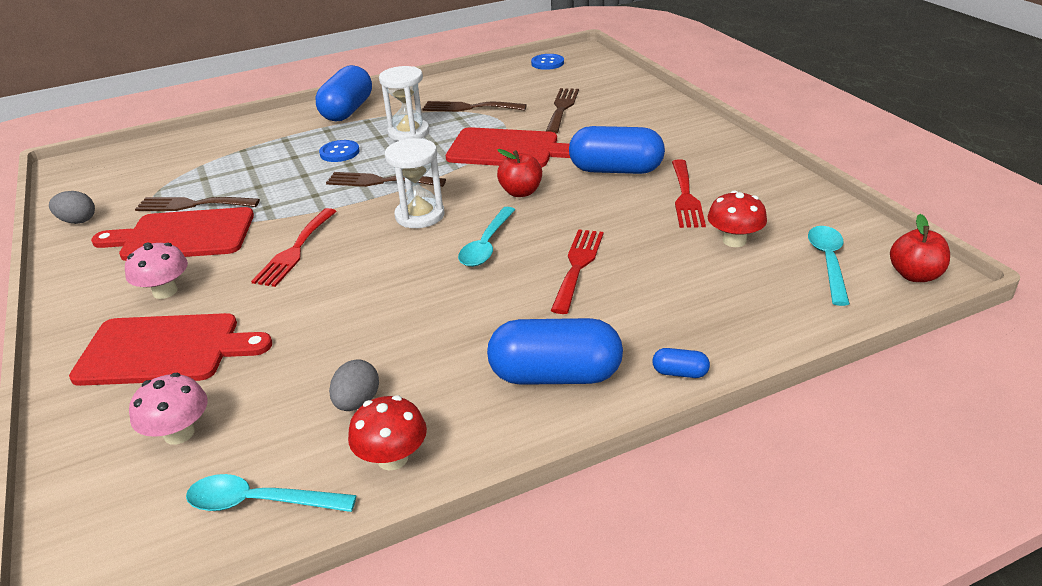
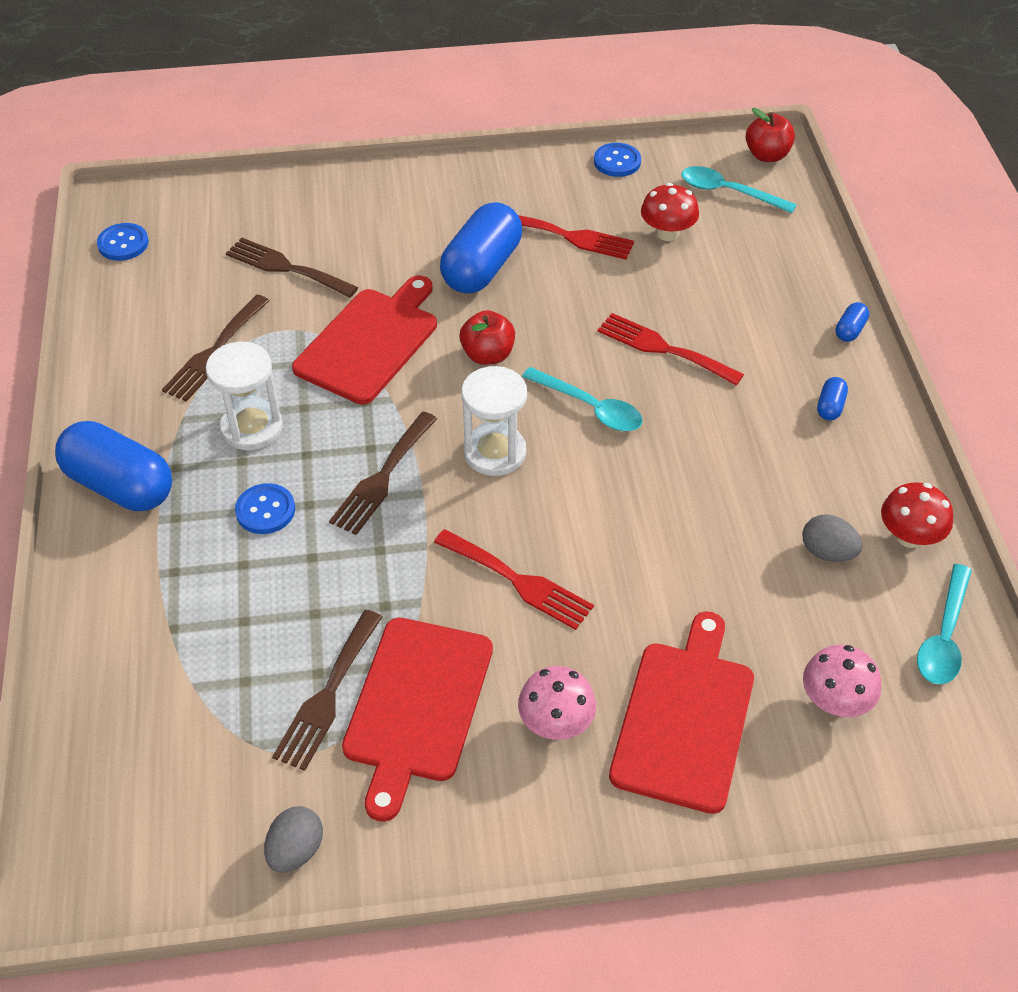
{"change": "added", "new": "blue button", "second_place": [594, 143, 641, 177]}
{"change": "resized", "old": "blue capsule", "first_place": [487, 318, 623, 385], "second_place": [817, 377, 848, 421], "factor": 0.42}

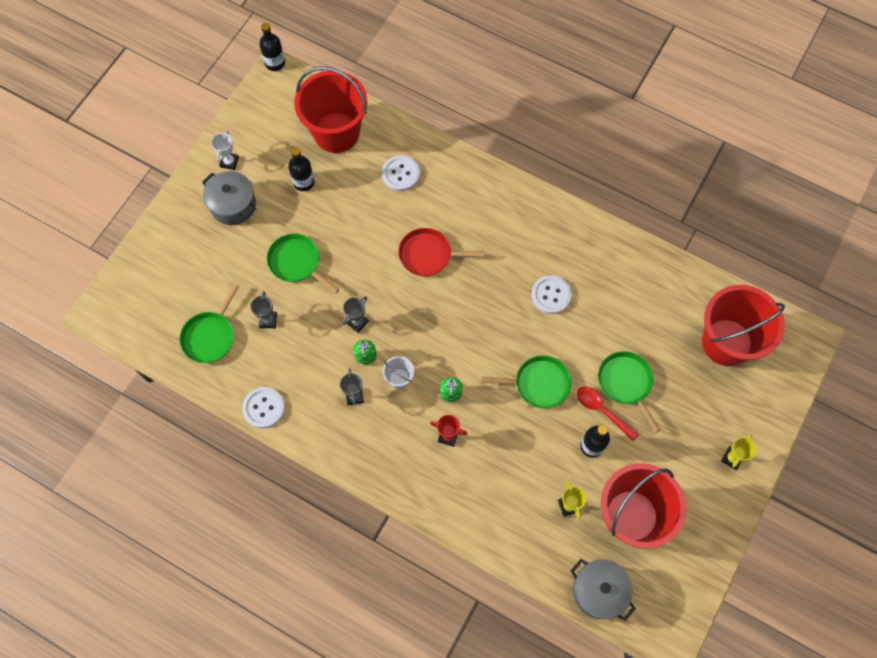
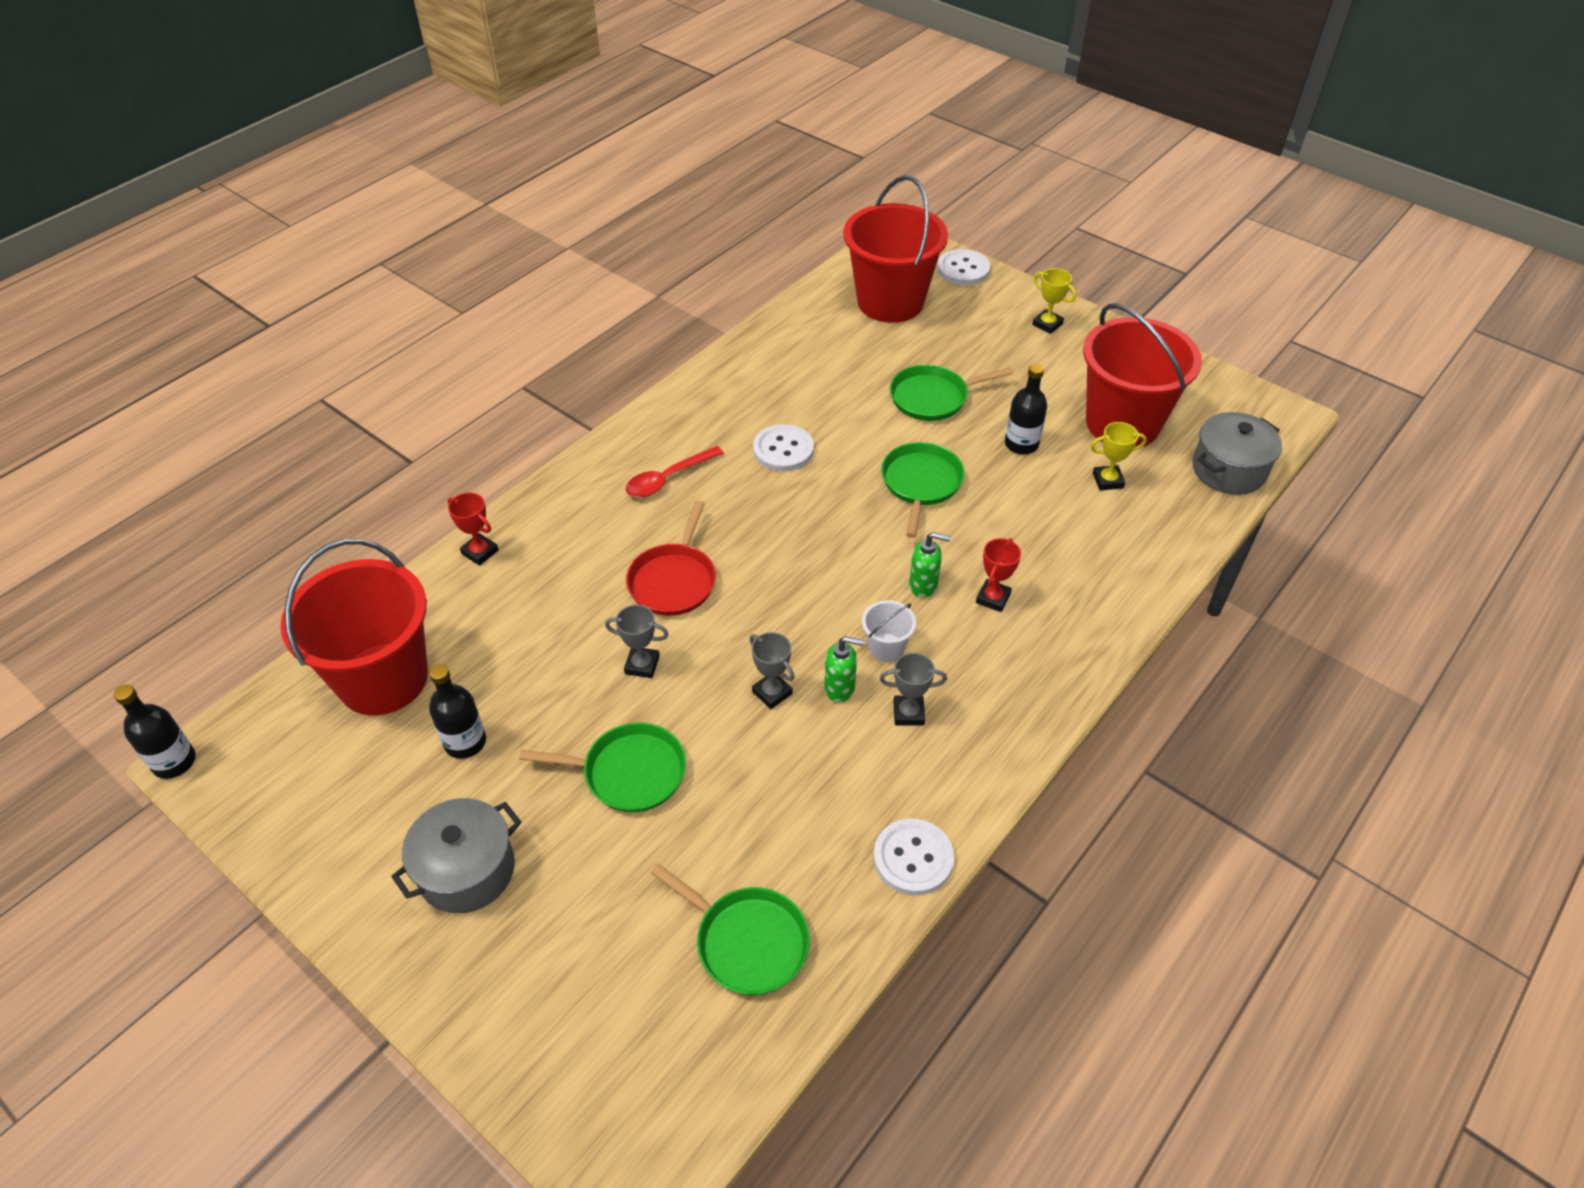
{"change": "removed", "old": "white trophy", "first_place": [211, 131, 239, 170]}
{"change": "added", "new": "red trophy", "second_place": [448, 492, 499, 566]}
{"change": "moved", "old": "grey trophy", "first_place": [250, 291, 277, 328], "second_place": [605, 605, 669, 678]}
{"change": "moved", "old": "white button", "first_place": [382, 155, 420, 191], "second_place": [937, 249, 990, 285]}
{"change": "moved", "old": "red spoon", "first_place": [577, 386, 639, 442], "second_place": [626, 446, 724, 497]}
{"change": "turned", "old": "green pan", "first_place": [267, 234, 339, 293], "second_place": [519, 723, 686, 812], "degrees": -135}

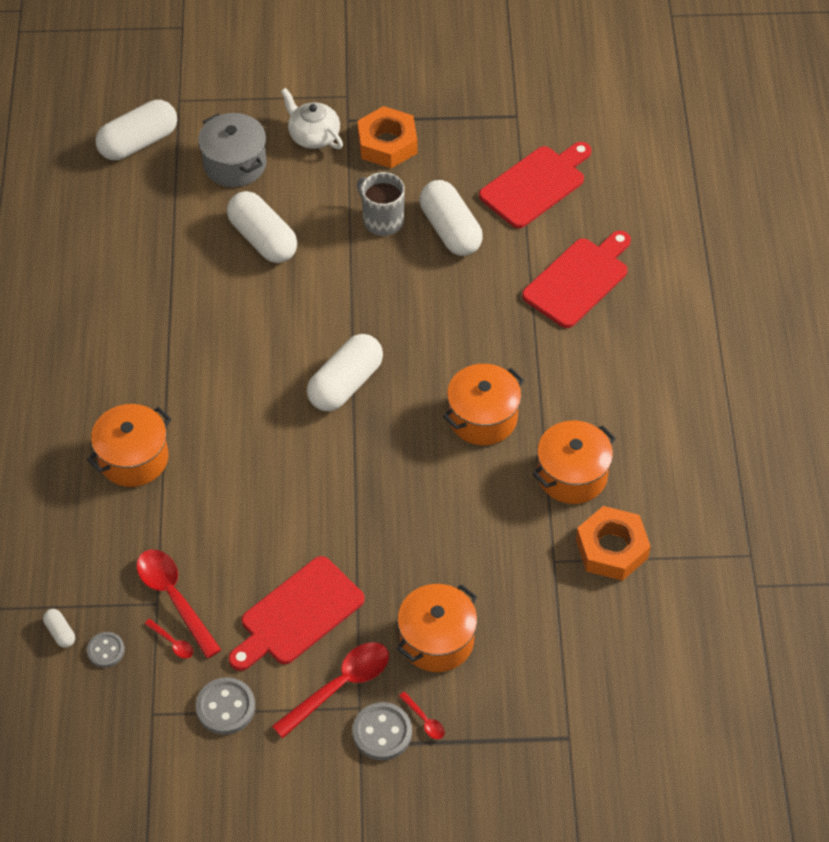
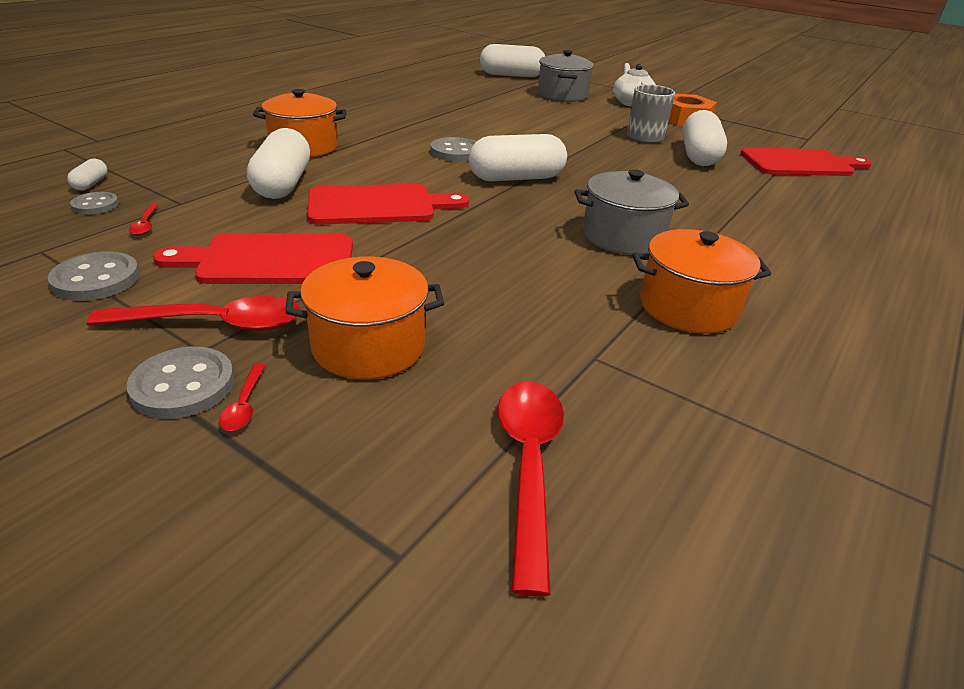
{"change": "removed", "old": "orange nut", "first_place": [576, 506, 651, 581]}
{"change": "added", "new": "grey button", "second_place": [430, 137, 476, 162]}
{"change": "moved", "old": "red spoon", "first_place": [136, 550, 221, 658], "second_place": [498, 382, 564, 597]}
{"change": "moved", "old": "white capsule", "first_place": [227, 191, 297, 263], "second_place": [247, 128, 310, 199]}
{"change": "moved", "old": "red cutting board", "first_place": [522, 230, 631, 328], "second_place": [307, 184, 469, 225]}
{"change": "recoloured", "old": "orange pot", "new": "grey pot", "first_place": [443, 364, 524, 445], "second_place": [574, 169, 689, 255]}

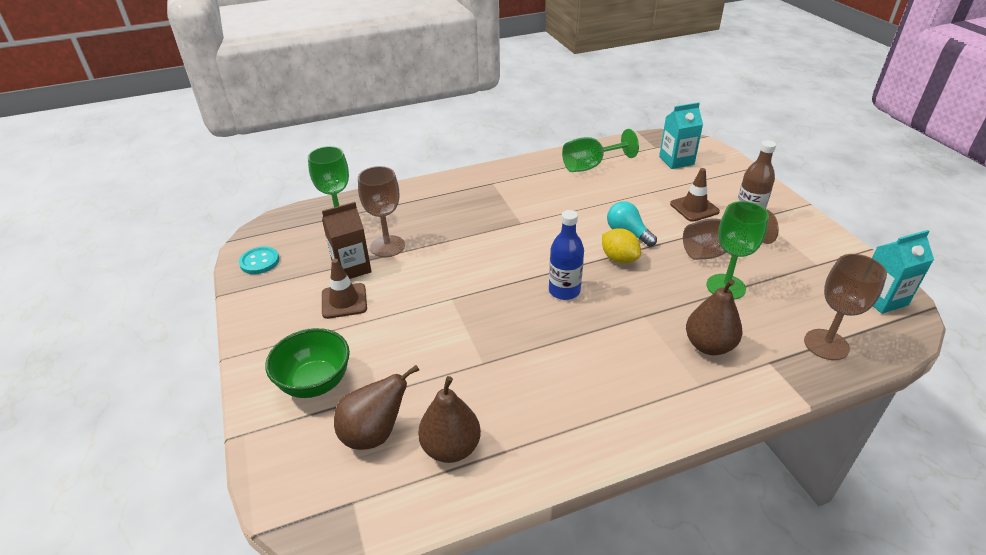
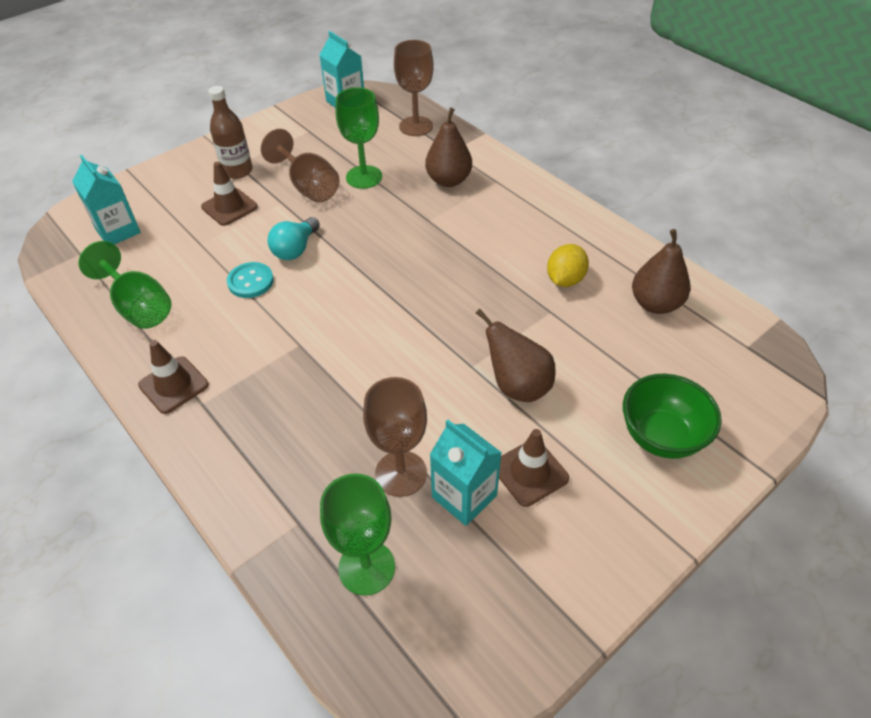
{"change": "removed", "old": "blue bottle", "first_place": [549, 210, 584, 300]}
{"change": "added", "new": "brown traffic cone", "second_place": [138, 340, 209, 414]}
{"change": "moved", "old": "turquoise button", "first_place": [239, 246, 279, 274], "second_place": [227, 262, 274, 298]}
{"change": "moved", "old": "brown pear", "first_place": [334, 365, 419, 450], "second_place": [476, 309, 556, 402]}
{"change": "moved", "old": "yellow lemon", "first_place": [602, 228, 641, 263], "second_place": [547, 244, 589, 287]}
{"change": "recoloured", "old": "brown carton", "new": "turquoise carton", "first_place": [322, 202, 372, 279], "second_place": [430, 420, 502, 526]}

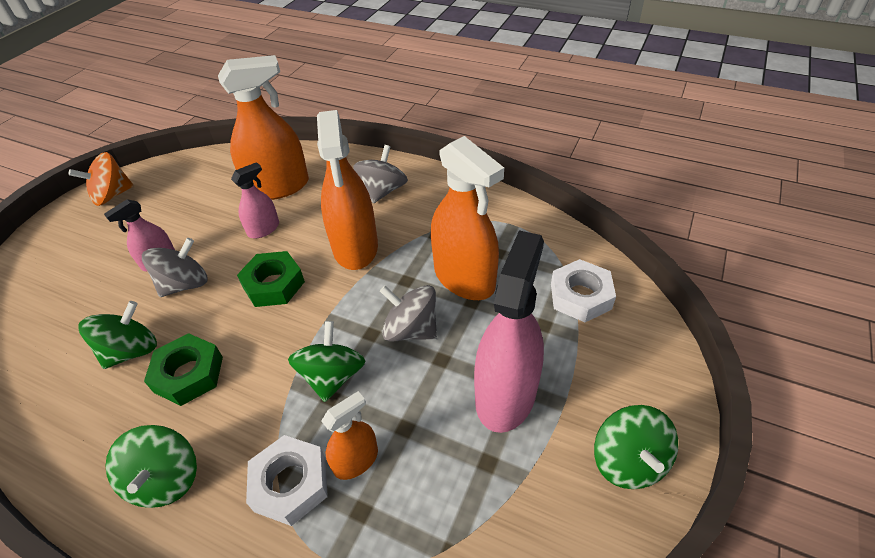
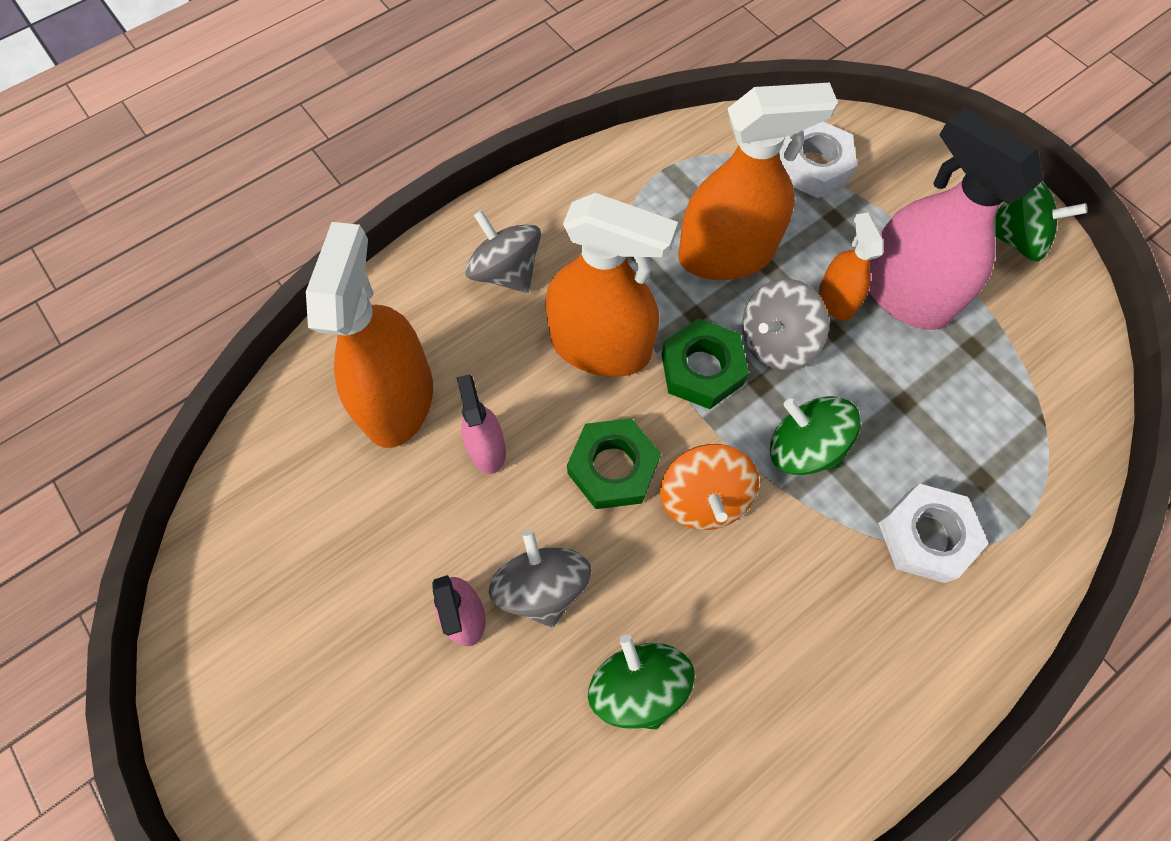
{"change": "removed", "old": "green spinning top", "first_place": [105, 425, 197, 508]}
{"change": "moved", "old": "orange spinning top", "first_place": [69, 152, 134, 206], "second_place": [660, 444, 759, 530]}
{"change": "moved", "old": "green nut", "first_place": [144, 333, 223, 406], "second_place": [661, 318, 749, 409]}
{"change": "moved", "old": "orange spray bottle", "first_place": [322, 391, 378, 480], "second_place": [819, 212, 883, 321]}

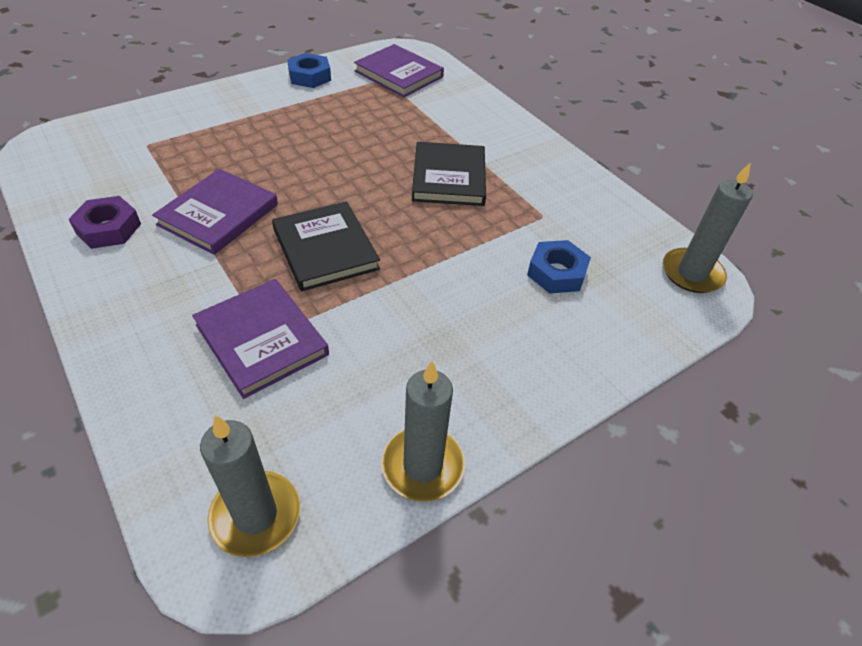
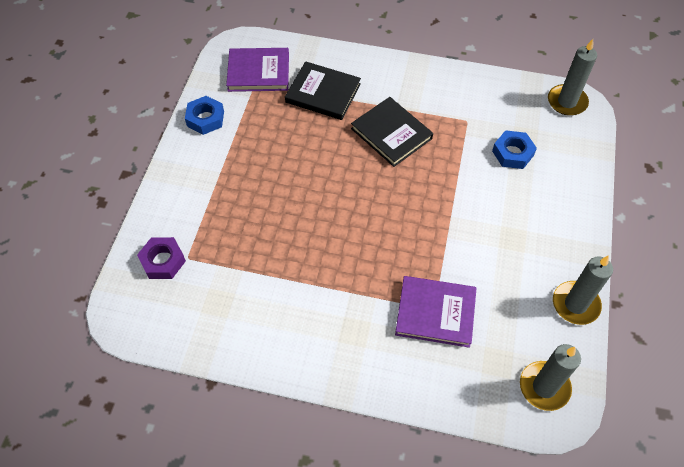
{"change": "removed", "old": "purple book", "first_place": [152, 169, 278, 255]}
{"change": "moved", "old": "purple nut", "first_place": [68, 196, 141, 249], "second_place": [137, 237, 186, 279]}
{"change": "moved", "old": "black book", "first_place": [272, 201, 380, 291], "second_place": [285, 61, 361, 120]}

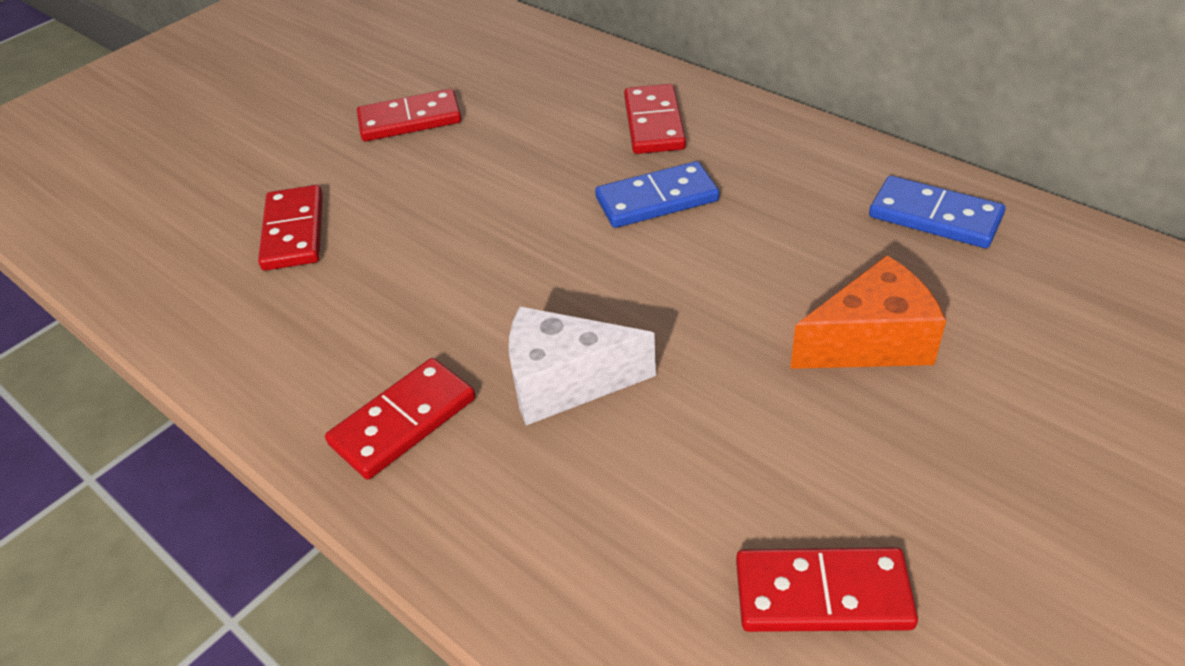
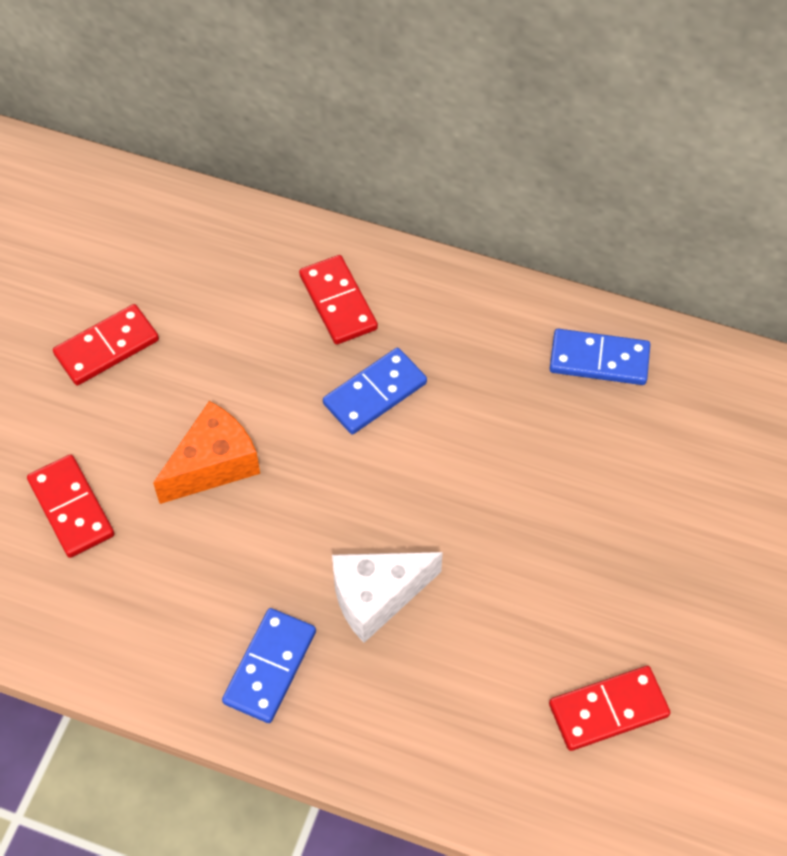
{"change": "moved", "old": "orange cheese", "first_place": [790, 255, 946, 369], "second_place": [153, 401, 260, 504]}
{"change": "recoloured", "old": "red domino", "new": "blue domino", "first_place": [325, 358, 475, 480], "second_place": [222, 608, 316, 723]}

